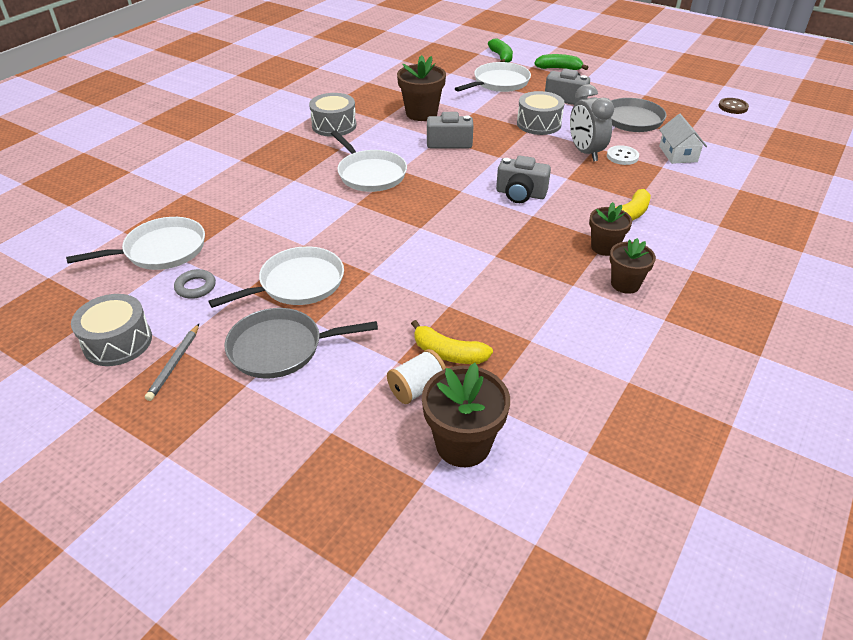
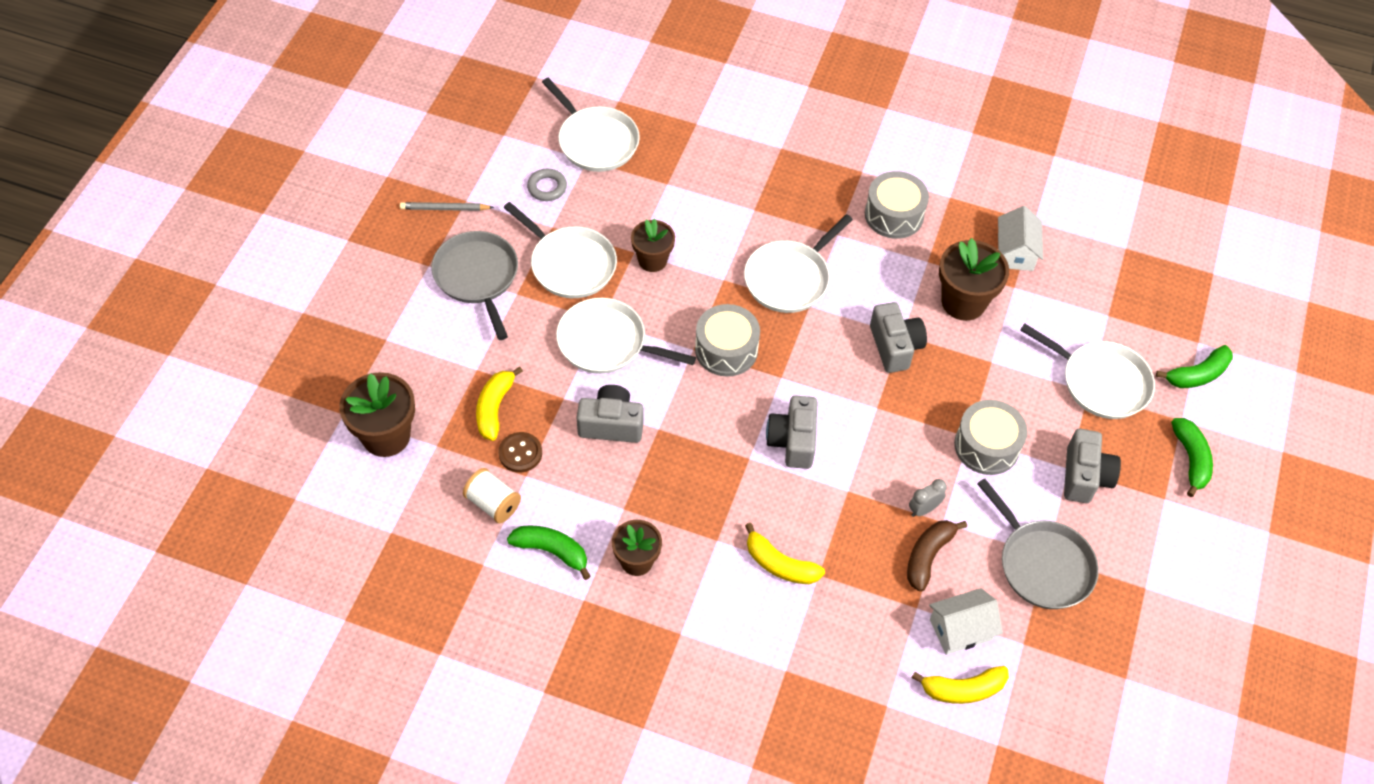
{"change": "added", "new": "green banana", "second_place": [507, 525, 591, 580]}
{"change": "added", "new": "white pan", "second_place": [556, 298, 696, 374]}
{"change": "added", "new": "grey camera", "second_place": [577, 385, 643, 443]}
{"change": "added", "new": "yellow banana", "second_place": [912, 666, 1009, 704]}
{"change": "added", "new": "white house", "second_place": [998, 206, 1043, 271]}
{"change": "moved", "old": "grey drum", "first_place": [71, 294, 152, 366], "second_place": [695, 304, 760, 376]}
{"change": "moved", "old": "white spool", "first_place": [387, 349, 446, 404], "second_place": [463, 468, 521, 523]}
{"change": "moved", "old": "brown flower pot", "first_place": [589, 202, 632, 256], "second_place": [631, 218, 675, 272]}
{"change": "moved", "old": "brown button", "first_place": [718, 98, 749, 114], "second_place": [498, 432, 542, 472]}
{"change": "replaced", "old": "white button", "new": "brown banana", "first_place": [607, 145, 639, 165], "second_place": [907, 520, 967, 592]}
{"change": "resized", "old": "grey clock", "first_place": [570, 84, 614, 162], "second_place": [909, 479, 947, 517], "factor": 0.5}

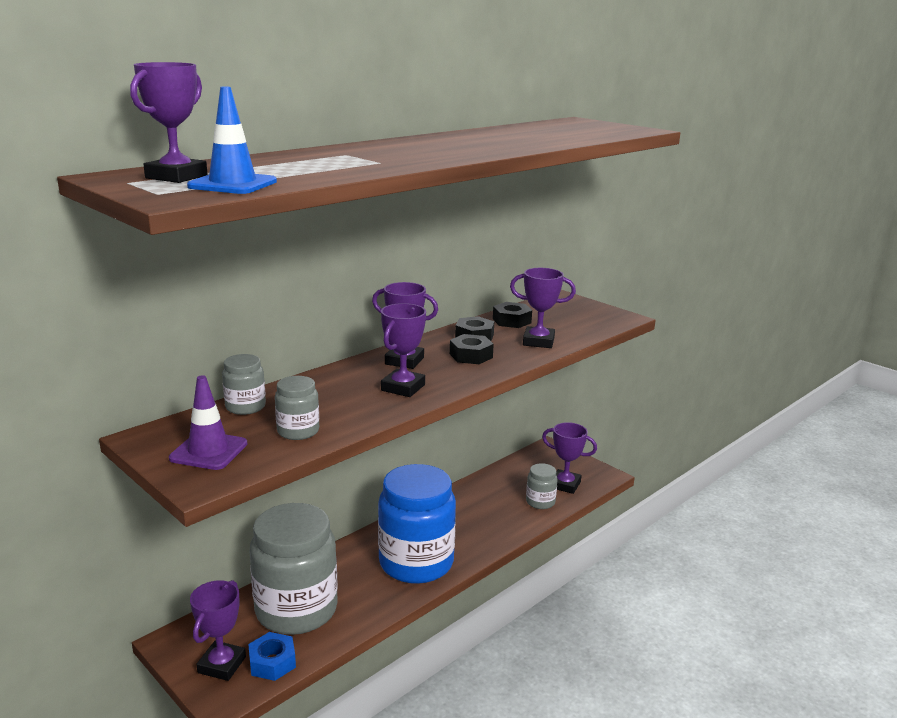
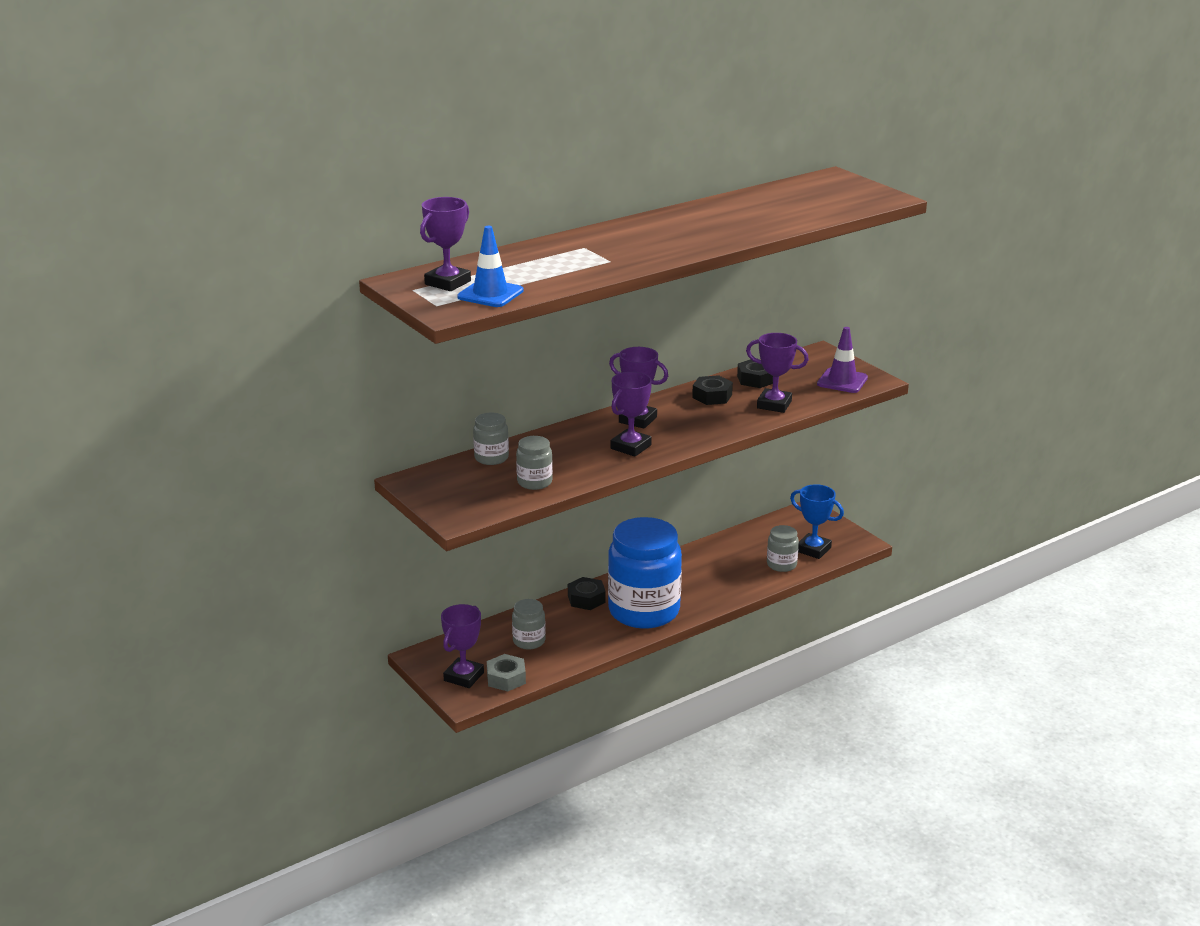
{"change": "moved", "old": "purple traffic cone", "first_place": [169, 375, 247, 470], "second_place": [817, 327, 868, 393]}
{"change": "moved", "old": "black nut", "first_place": [450, 334, 494, 364], "second_place": [568, 577, 606, 610]}
{"change": "recoloured", "old": "blue nut", "new": "grey nut", "first_place": [248, 632, 296, 681], "second_place": [487, 654, 526, 692]}
{"change": "recoloured", "old": "purple trophy", "new": "blue trophy", "first_place": [542, 422, 597, 494], "second_place": [790, 484, 844, 559]}
{"change": "resized", "old": "grey jar", "first_place": [250, 503, 338, 635], "second_place": [512, 599, 546, 649], "factor": 0.44}

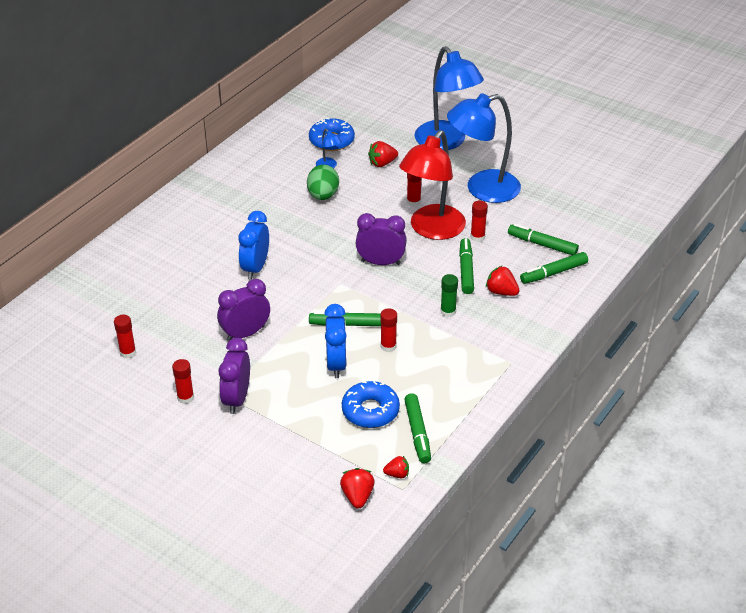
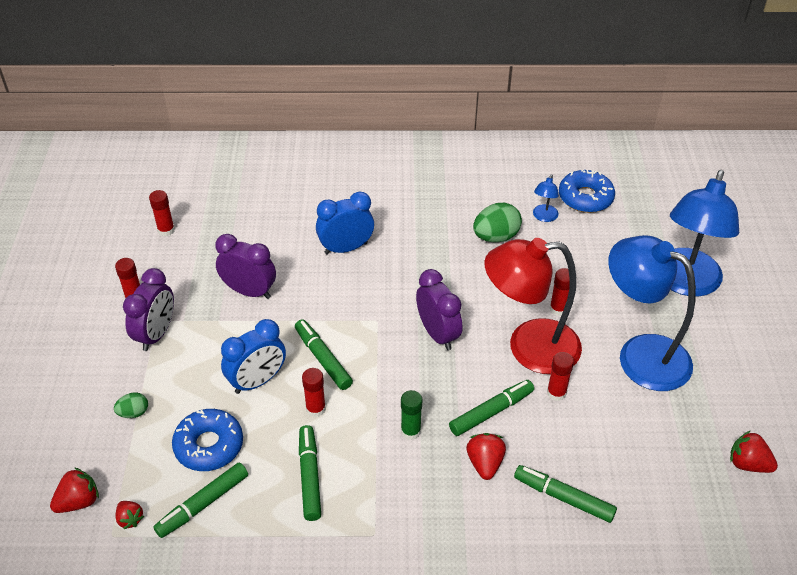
{"change": "added", "new": "green egg", "second_place": [114, 393, 148, 418]}
{"change": "moved", "old": "red strawberry", "first_place": [368, 141, 398, 167], "second_place": [730, 430, 778, 473]}
{"change": "moved", "old": "green marker", "first_place": [508, 224, 579, 255], "second_place": [299, 425, 321, 521]}
{"change": "turned", "old": "purple clock", "first_place": [219, 338, 250, 414], "second_place": [123, 268, 174, 351], "degrees": 135}

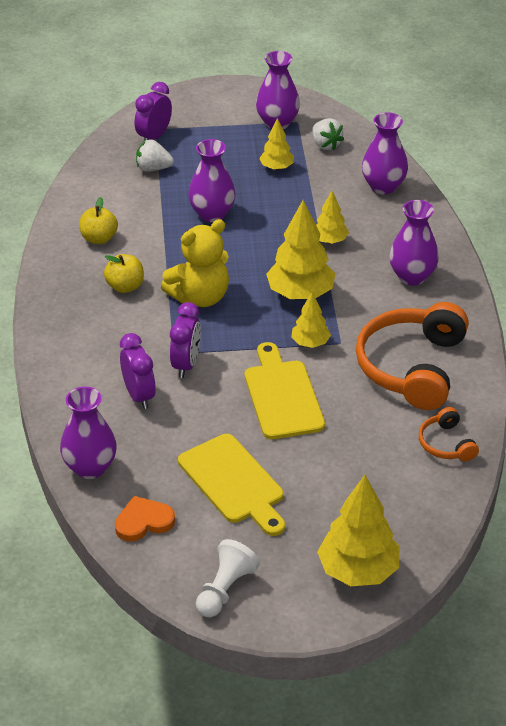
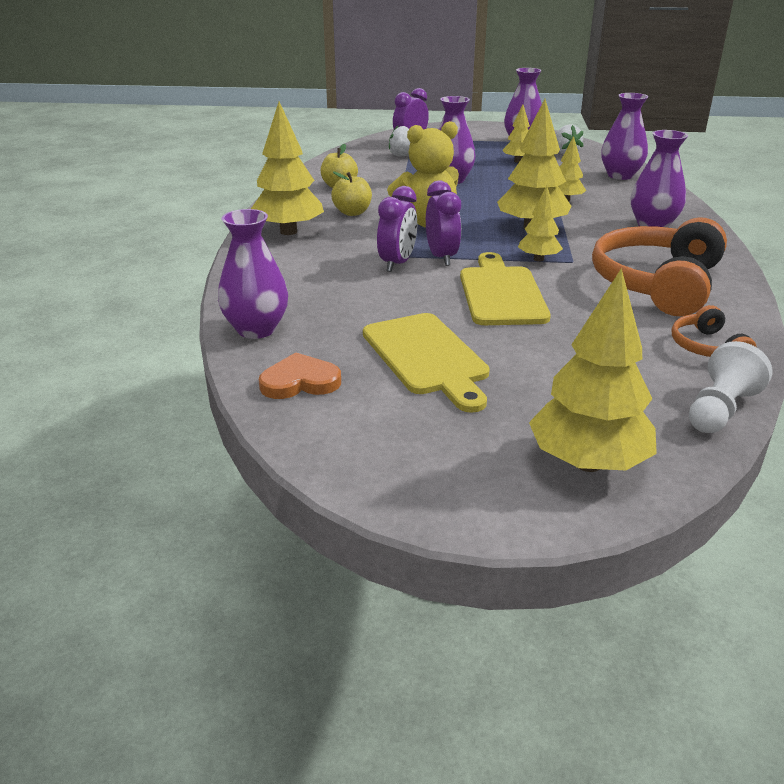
{"change": "added", "new": "yellow tree", "second_place": [251, 102, 324, 235]}
{"change": "moved", "old": "purple clock", "first_place": [120, 333, 156, 409], "second_place": [426, 180, 461, 266]}
{"change": "moved", "old": "white pawn", "first_place": [196, 539, 260, 617], "second_place": [689, 341, 772, 433]}

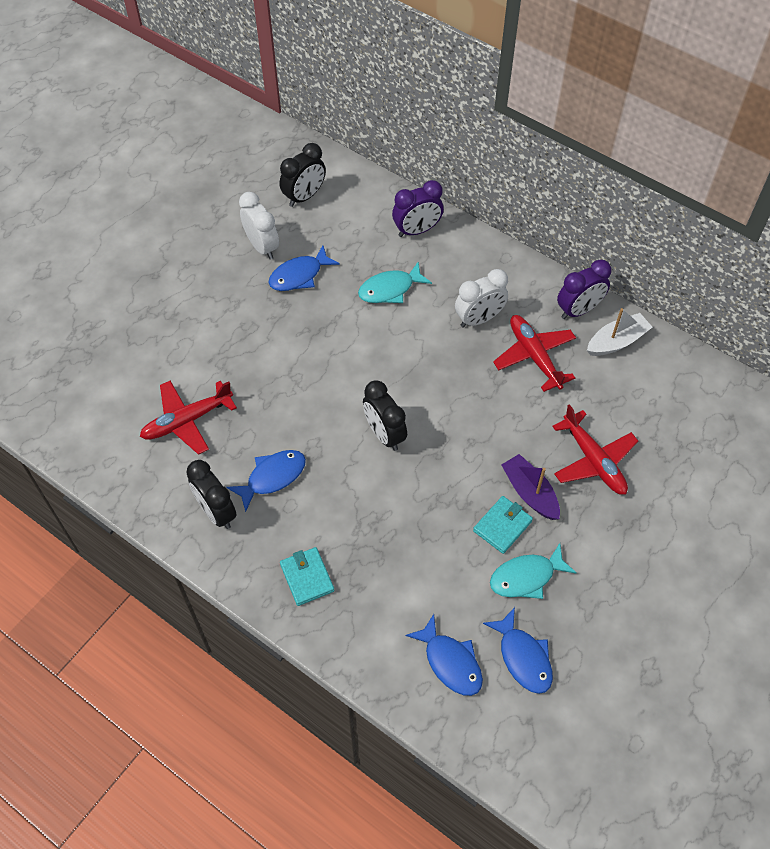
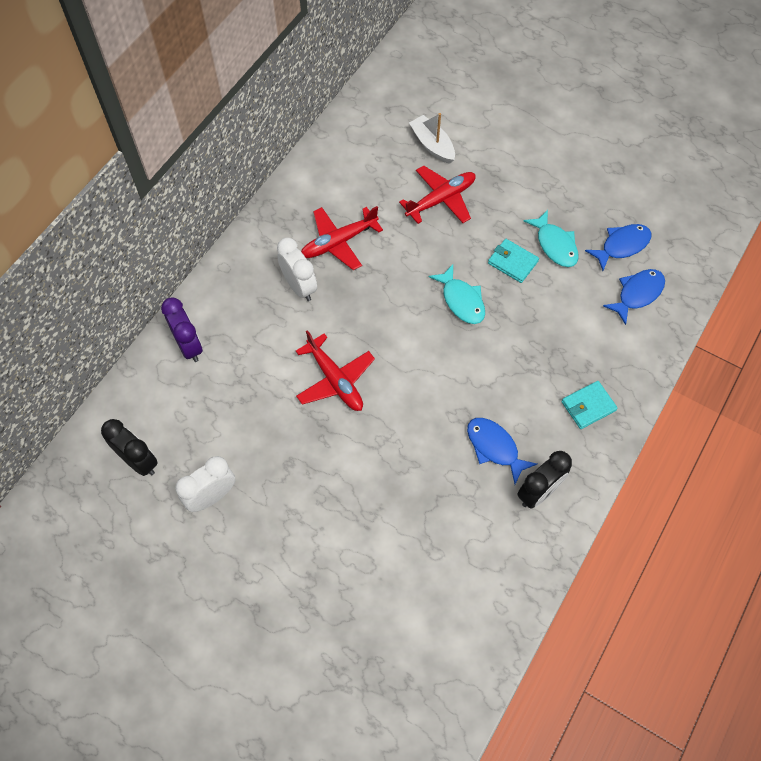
{"change": "removed", "old": "blue fish", "first_place": [268, 245, 340, 291]}
{"change": "removed", "old": "black clock", "first_place": [363, 381, 407, 451]}
{"change": "removed", "old": "purple boat", "first_place": [501, 454, 560, 520]}
{"change": "removed", "old": "purple clock", "first_place": [557, 259, 612, 319]}
{"change": "moved", "old": "red plane", "first_place": [140, 381, 237, 455], "second_place": [296, 330, 375, 411]}
{"change": "moved", "old": "turquoise fish", "first_place": [358, 261, 432, 303], "second_place": [428, 264, 485, 324]}
{"change": "moved", "old": "white boat", "first_place": [587, 308, 652, 356], "second_place": [409, 113, 455, 164]}

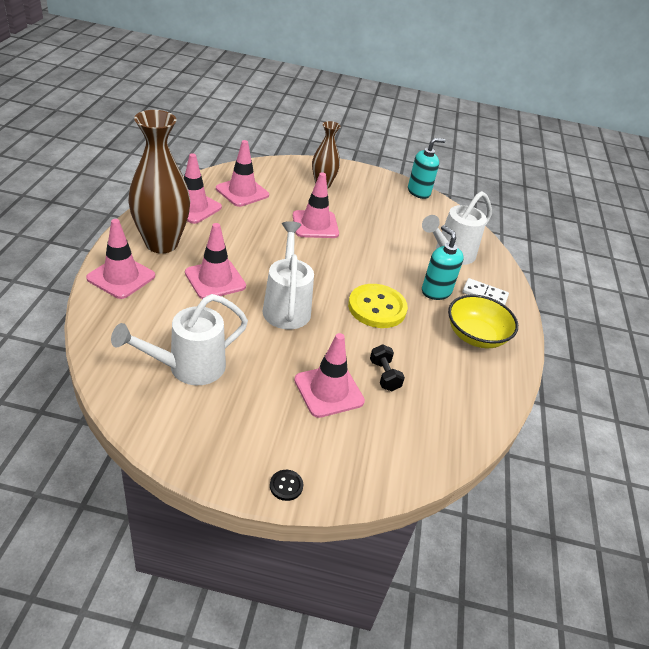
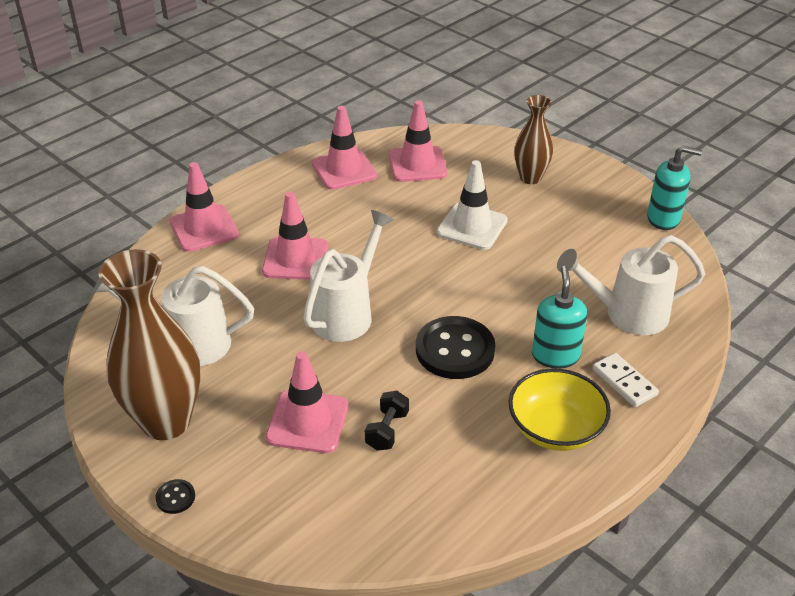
{"change": "moved", "old": "brown vase", "first_place": [128, 110, 190, 253], "second_place": [98, 249, 200, 440]}
{"change": "recoloured", "old": "pink traffic cone", "new": "white traffic cone", "first_place": [293, 173, 339, 238], "second_place": [436, 160, 508, 250]}
{"change": "recoloured", "old": "yellow button", "new": "black button", "first_place": [348, 284, 408, 328], "second_place": [416, 316, 495, 379]}

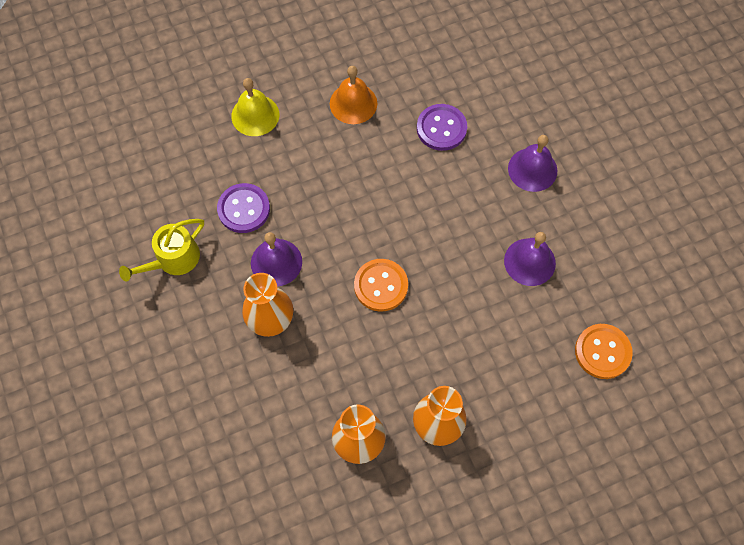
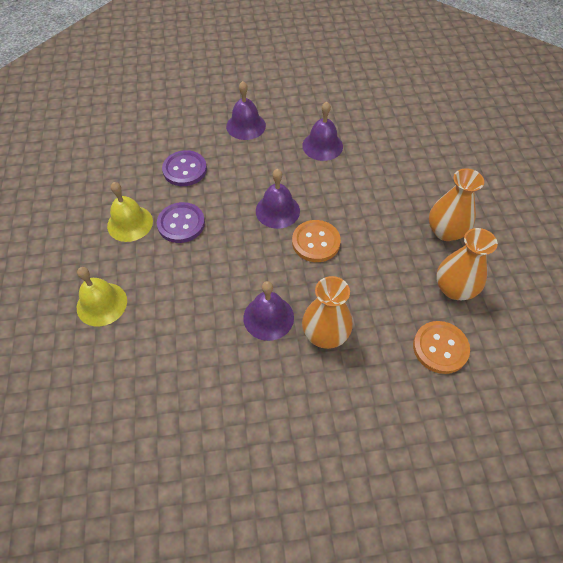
{"change": "removed", "old": "yellow watering can", "first_place": [119, 219, 204, 282]}
{"change": "added", "new": "purple bell", "second_place": [256, 169, 300, 229]}
{"change": "moved", "old": "purple button", "first_place": [217, 183, 270, 233], "second_place": [157, 202, 205, 243]}
{"change": "moved", "old": "orange button", "first_place": [575, 324, 633, 379], "second_place": [413, 321, 470, 374]}
{"change": "recoloured", "old": "orange bell", "new": "yellow bell", "first_place": [330, 66, 377, 124], "second_place": [107, 182, 153, 242]}

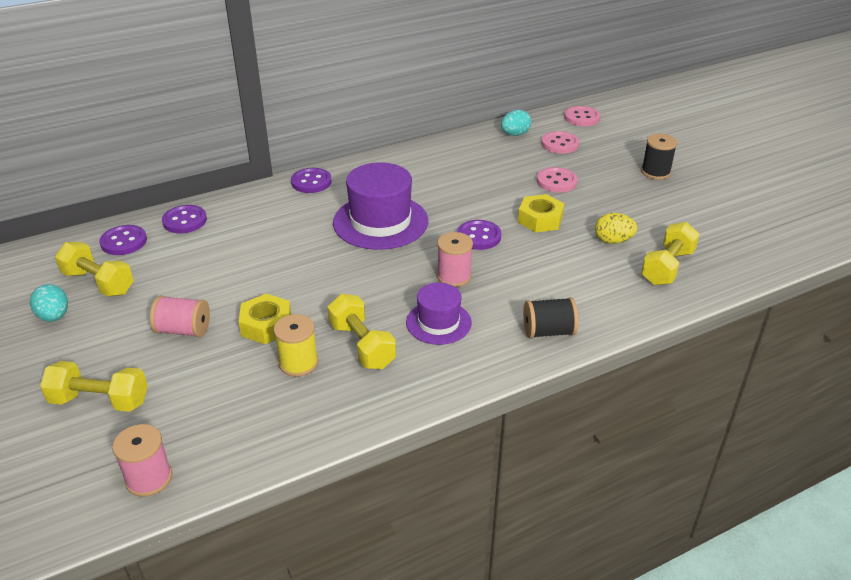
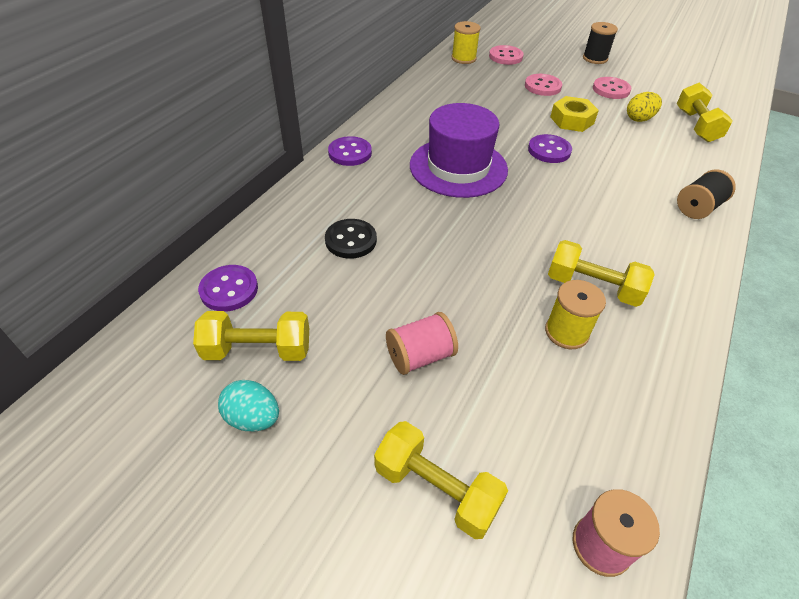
{"change": "removed", "old": "purple button", "first_place": [162, 205, 207, 233]}
{"change": "removed", "old": "yellow nut", "first_place": [239, 294, 291, 344]}
{"change": "removed", "old": "purple hat", "first_place": [406, 283, 472, 345]}
{"change": "removed", "old": "pink spool", "first_place": [437, 232, 473, 287]}
{"change": "added", "new": "black button", "second_place": [325, 219, 377, 259]}
{"change": "moved", "old": "pink button", "first_place": [564, 106, 600, 126], "second_place": [593, 77, 632, 99]}
{"change": "replaced", "old": "turquoise egg", "new": "yellow spool", "first_place": [501, 110, 531, 136], "second_place": [452, 21, 481, 64]}
{"change": "turned", "old": "yellow dumbbell", "first_place": [40, 361, 148, 412], "second_place": [374, 421, 508, 539], "degrees": 60}

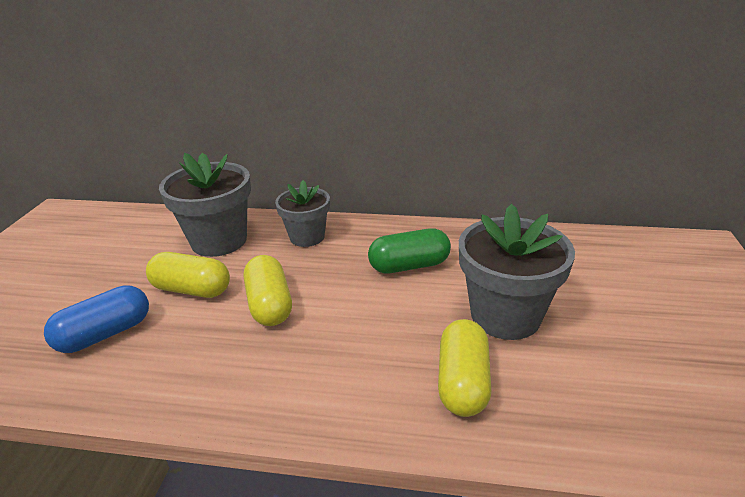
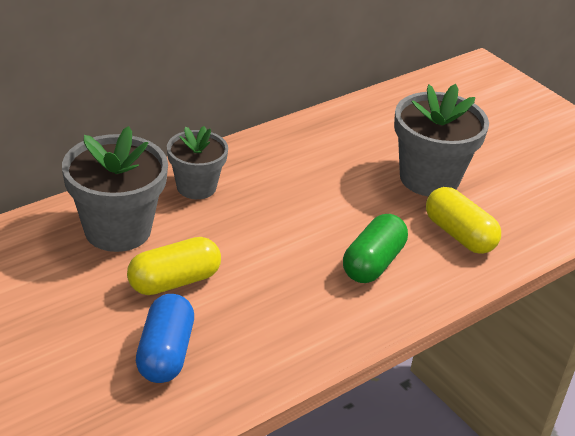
{"change": "removed", "old": "yellow capsule", "first_place": [244, 255, 292, 326]}
{"change": "moved", "old": "green capsule", "first_place": [368, 228, 451, 274], "second_place": [343, 214, 408, 283]}

